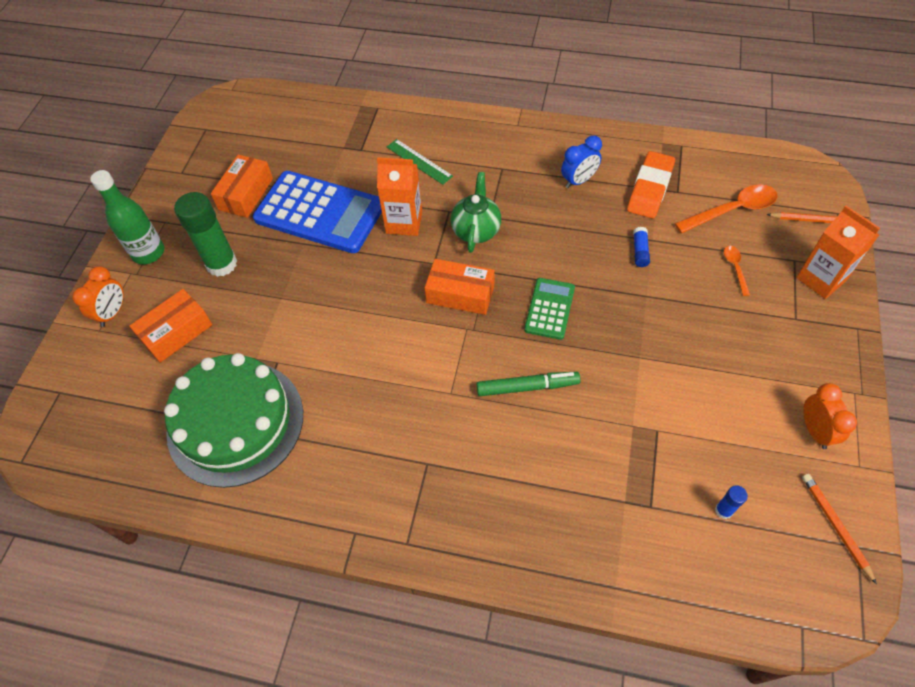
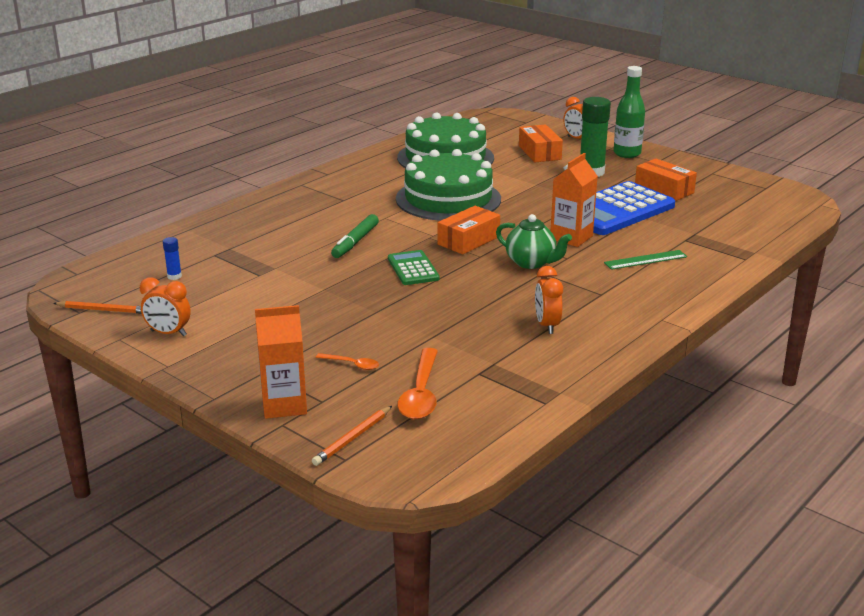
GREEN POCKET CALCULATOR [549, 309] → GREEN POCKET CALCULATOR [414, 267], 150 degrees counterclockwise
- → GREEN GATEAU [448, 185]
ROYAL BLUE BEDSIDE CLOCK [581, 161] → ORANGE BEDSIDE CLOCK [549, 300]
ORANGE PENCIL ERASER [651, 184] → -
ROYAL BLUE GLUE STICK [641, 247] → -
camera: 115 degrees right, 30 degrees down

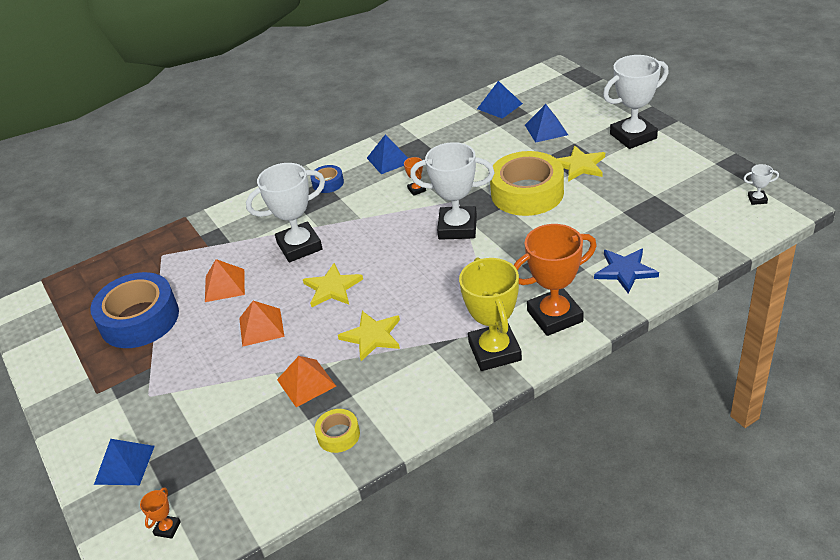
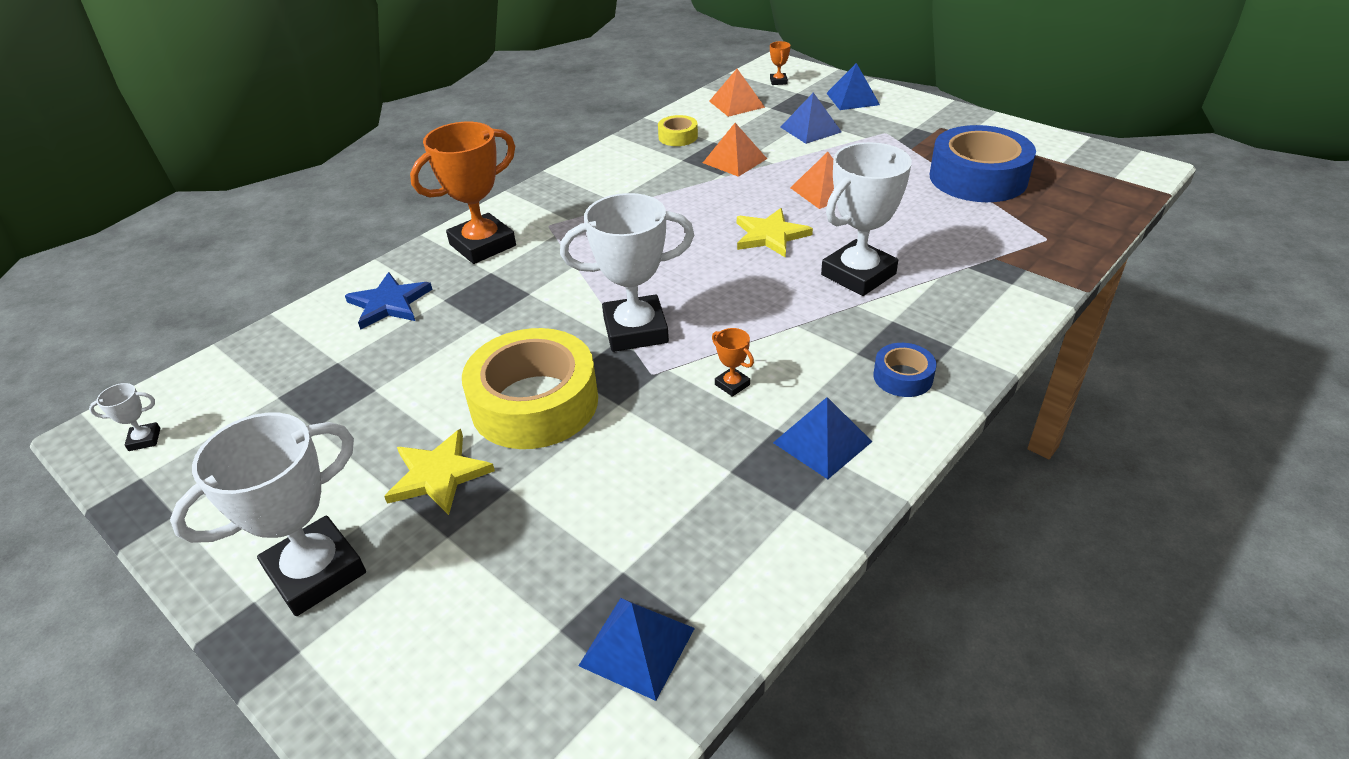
ORANGE PYRAMID SHAPE [225, 280] → ORANGE PYRAMID SHAPE [737, 93], relocated
ROYAL BLUE PYRAMID SHAPE [546, 123] → ROYAL BLUE PYRAMID SHAPE [811, 118], relocated
BRIGHT YELLOW STAR SHAPE [369, 336] → -
BRIGHT YELLOW PRIZE CUP [490, 314] → -
camera: 160 degrees right, 0 degrees up

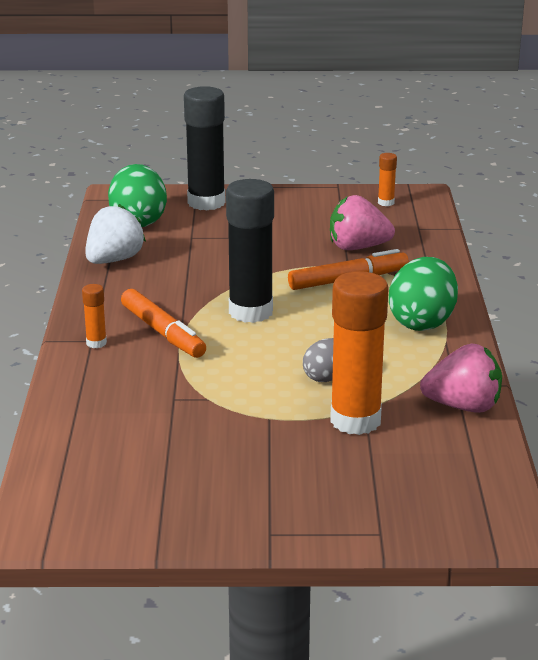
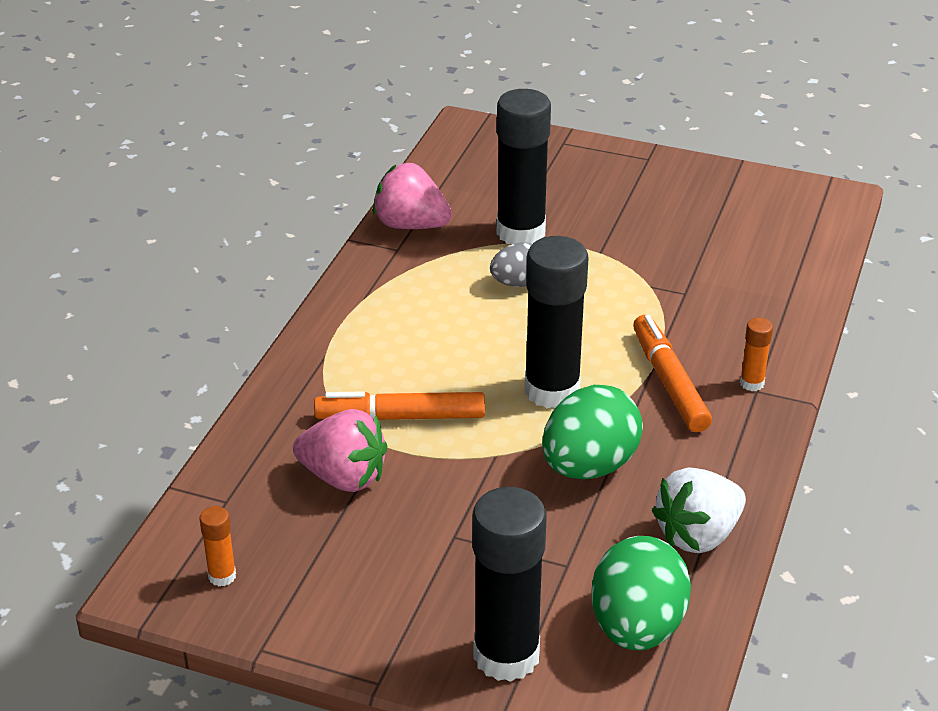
ORANGE GLUE STICK [359, 353] → EBONY GLUE STICK [524, 166]
GREEN EGG SHAPE [423, 294] → GREEN EGG SHAPE [592, 432], relocated
camera: 160 degrees left, 10 degrees up

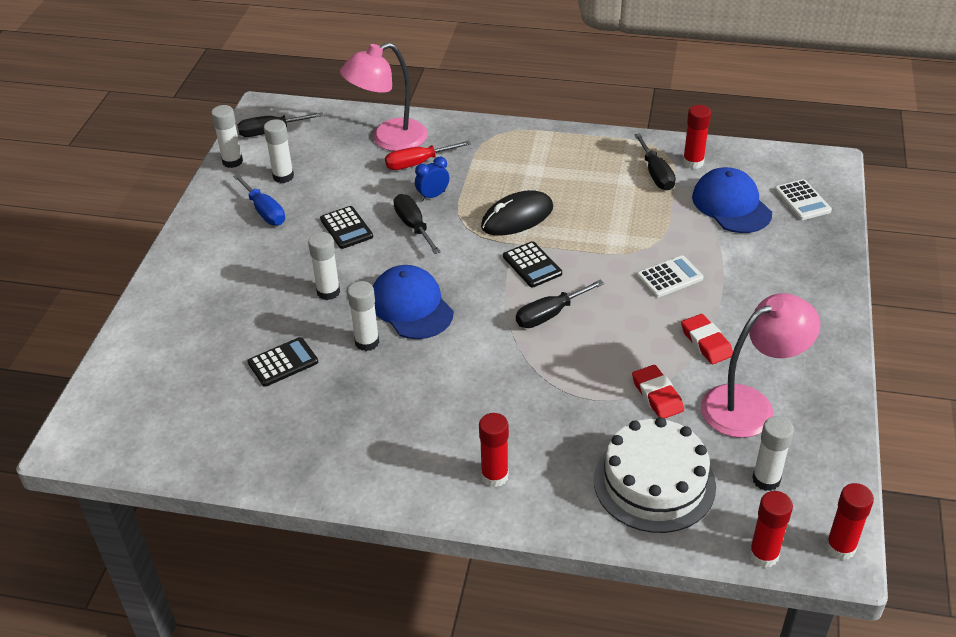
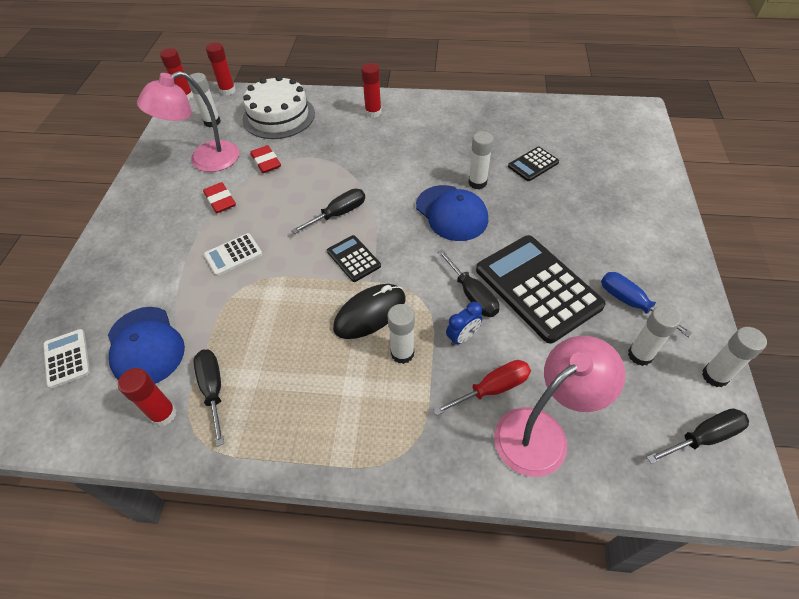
WHITE GLUE STICK [324, 266] → WHITE GLUE STICK [401, 334], relocated
EBONY POCKET CALCULATOR [346, 227] → EBONY POCKET CALCULATOR [541, 289], x2.09
camera: 175 degrees right, 10 degrees up

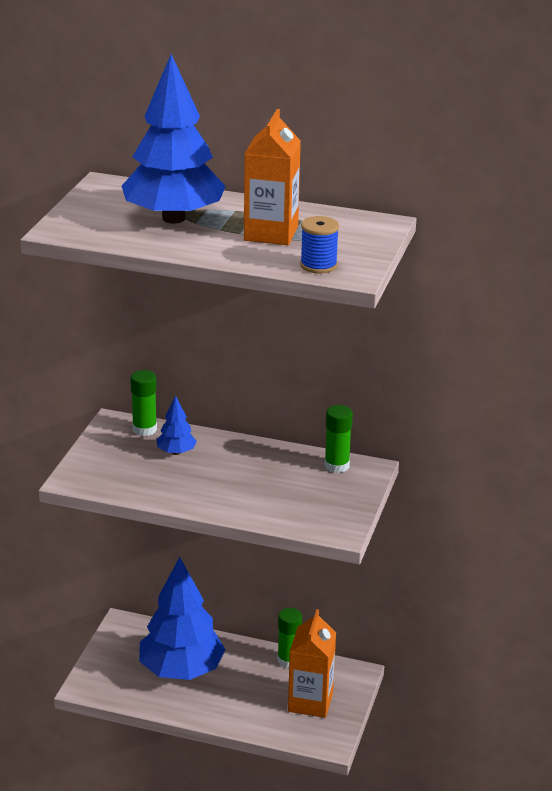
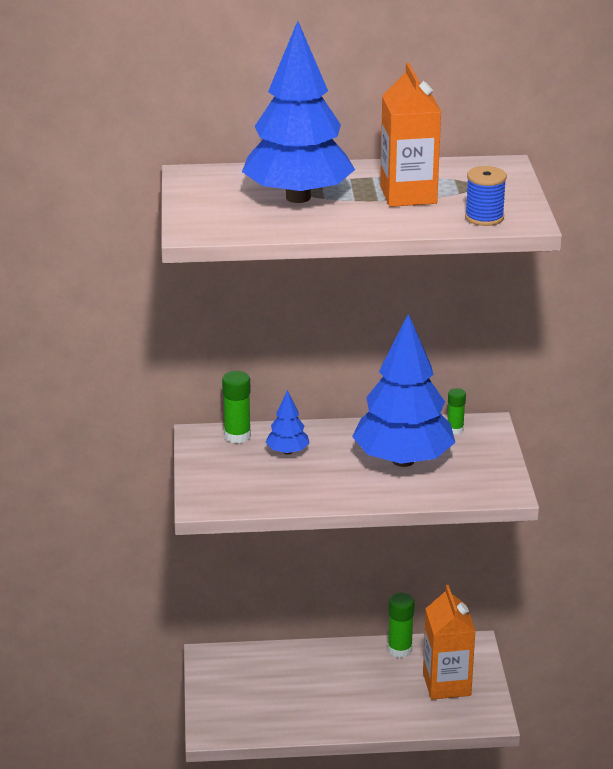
ROYAL BLUE TREE [182, 618] → ROYAL BLUE TREE [403, 390], relocated
GREEN GLUE STICK [339, 439] → GREEN GLUE STICK [457, 411], x0.64
camera: 20 degrees left, 0 degrees up

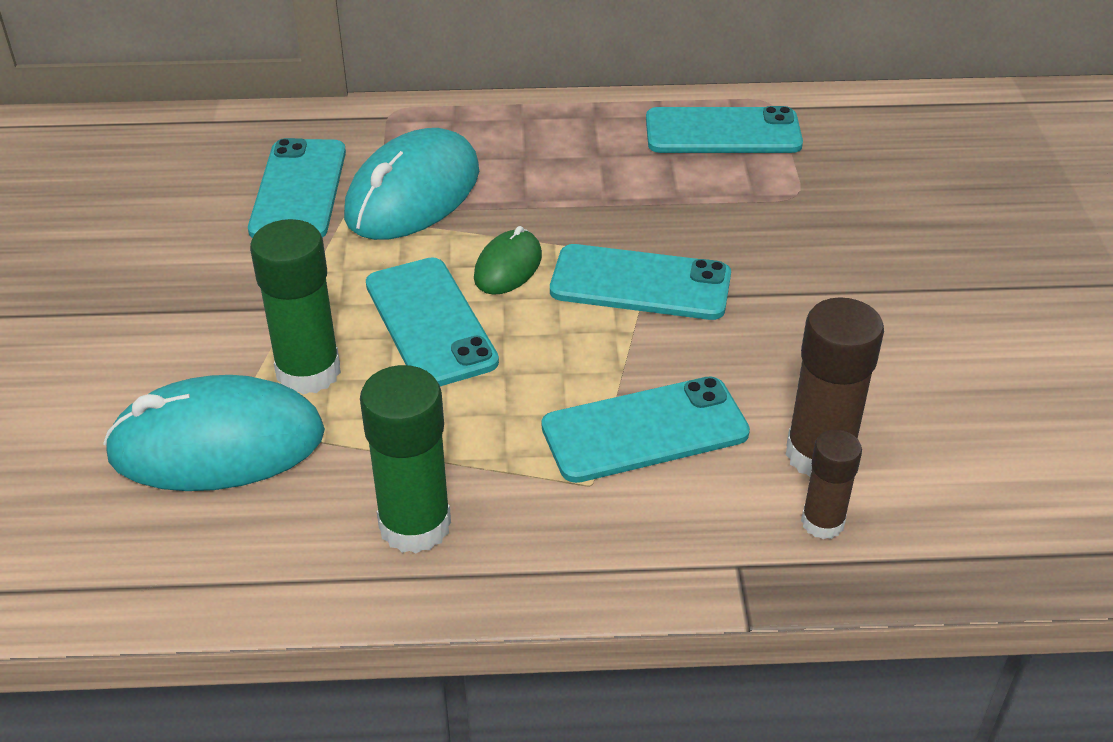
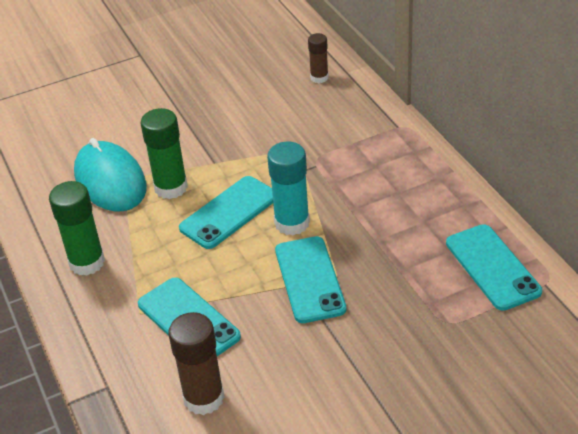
GREEN COMPUTER MOUSE [508, 260] → AQUA GLUE STICK [288, 188]
BROWN GLUE STICK [831, 484] → BROWN GLUE STICK [318, 58], relocated
AQUA PHONE [297, 188] → -
AQUA COMPUTER MOUSE [411, 184] → -
camera: 70 degrees right, 0 degrees up

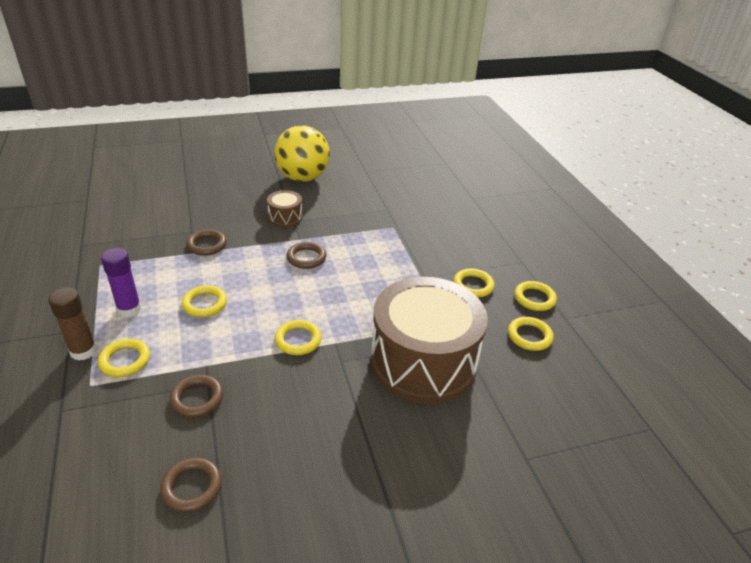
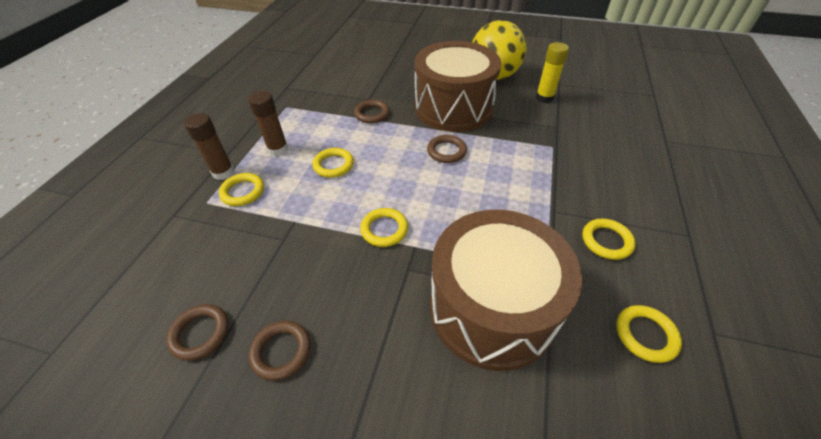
VIOLET GLUE STICK [121, 282] → BROWN GLUE STICK [268, 123]
BROWN RING [196, 396] → BROWN RING [280, 351], relocated
BROWN SNARE DRUM [285, 208] → BROWN SNARE DRUM [458, 86], x2.39
- → BRIGHT YELLOW GLUE STICK [552, 72]
BRIGHT YELLOW RING [535, 296] → -
camera: 35 degrees right, 10 degrees up

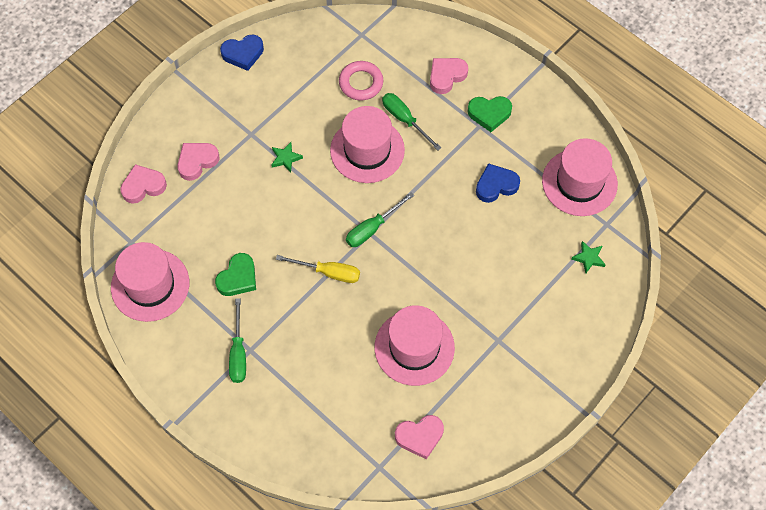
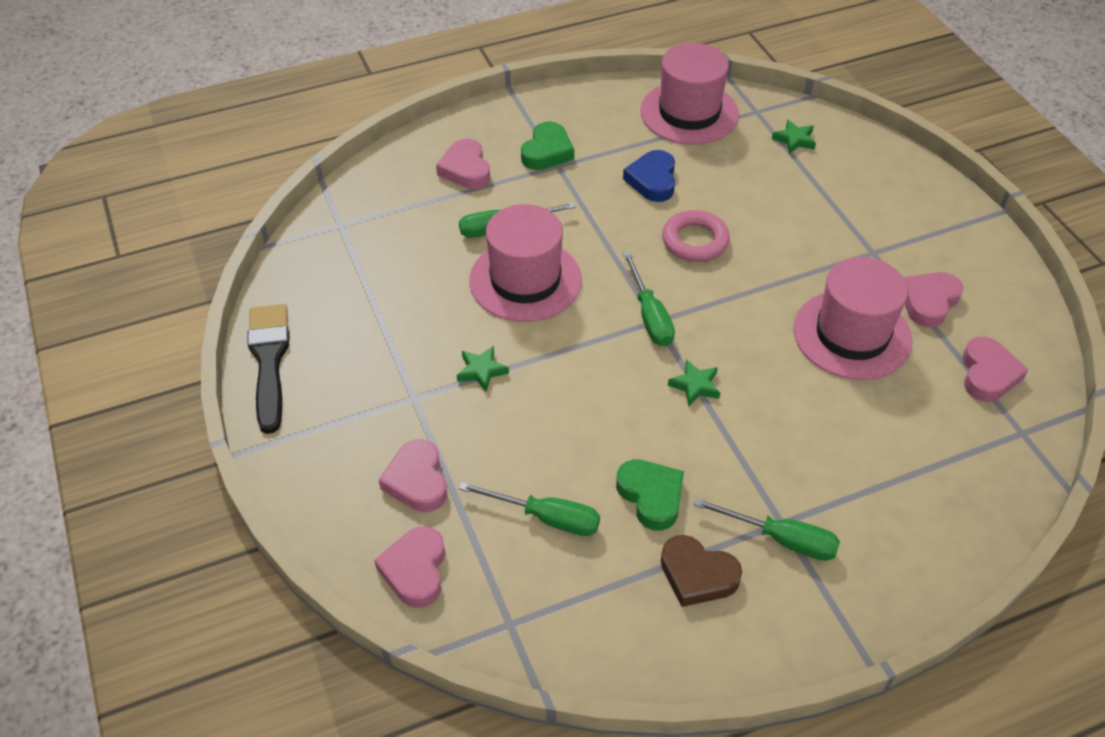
ROYAL BLUE LOVE HEART [242, 53] → EBONY BRUSH [268, 369]
- → GREEN SCREWDRIVER [529, 509]
- → BROWN LOVE HEART [701, 571]
PINK RING [361, 81] → PINK RING [696, 236], relocated
BRIGHT YELLOW SCREWDRIVER [318, 269] → GREEN STAR SHAPE [694, 383]
- → PINK LOVE HEART [934, 300]
PINK TOP HAT [150, 282] → -
camera: 65 degrees left, 15 degrees down

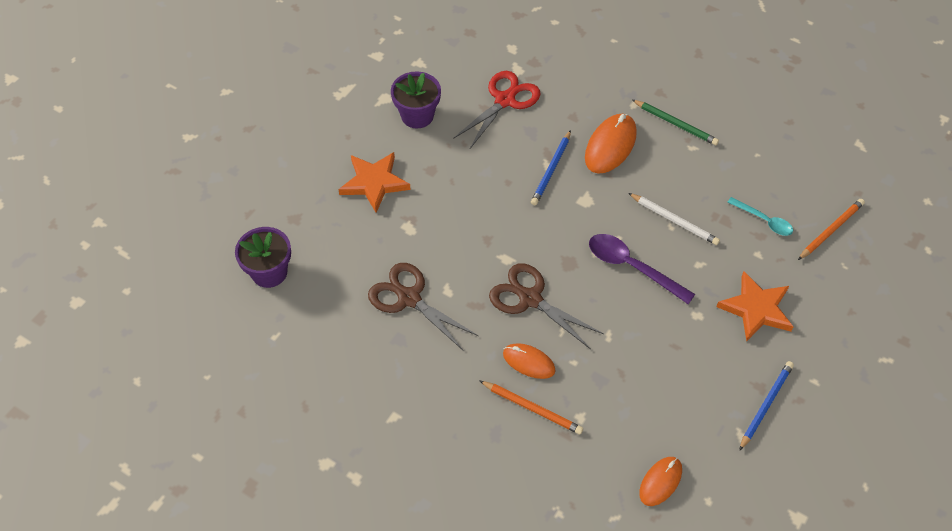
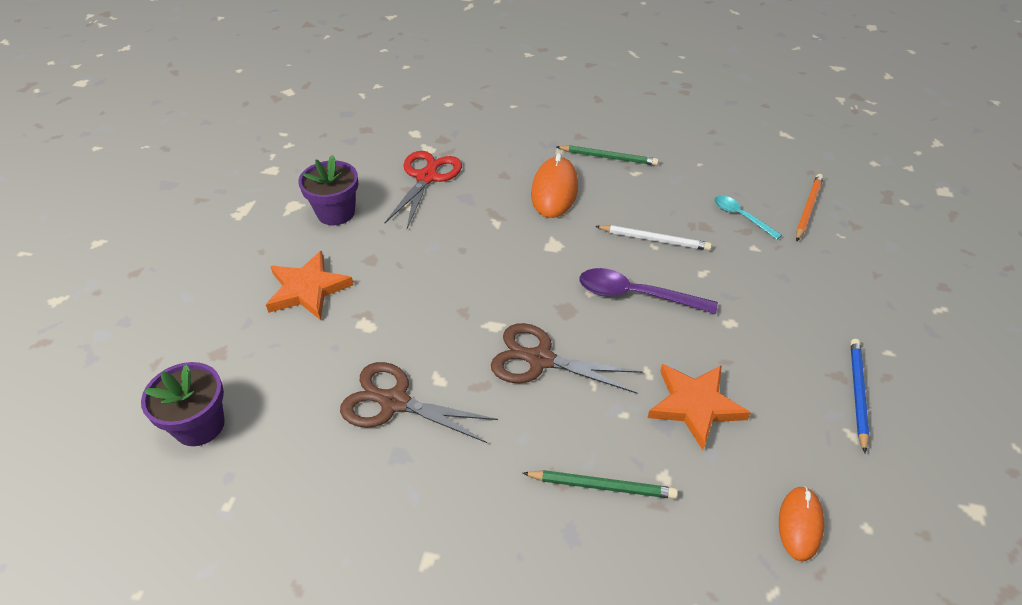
ORANGE LEAD PENCIL [531, 408] → GREEN LEAD PENCIL [600, 484]
ORANGE STAR SHAPE [755, 306] → ORANGE STAR SHAPE [699, 407], relocated
AQUA TEASPOON [760, 216] → AQUA TEASPOON [748, 218], 150 degrees counterclockwise
ORANGE COMPUTER MOUSE [529, 361] → -
ROYAL BLUE LEAD PENCIL [551, 167] → -
camera: 20 degrees left, 10 degrees down

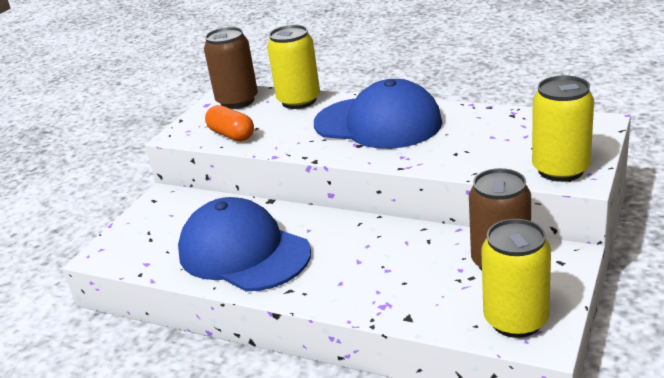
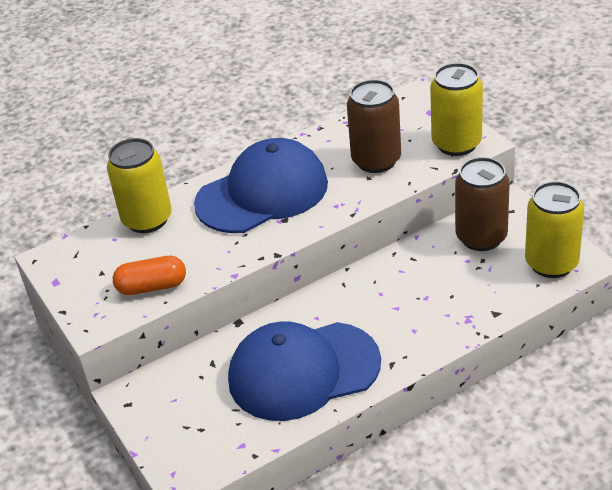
BROWN TIN [231, 68] → BROWN TIN [374, 126], relocated
camera: 55 degrees left, 10 degrees up

